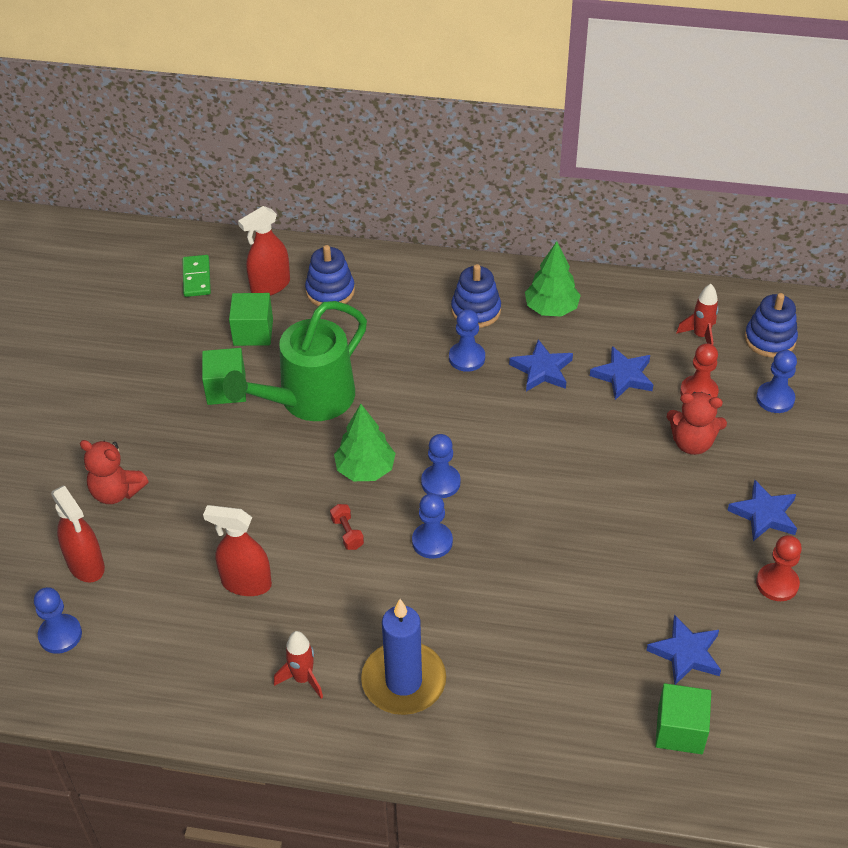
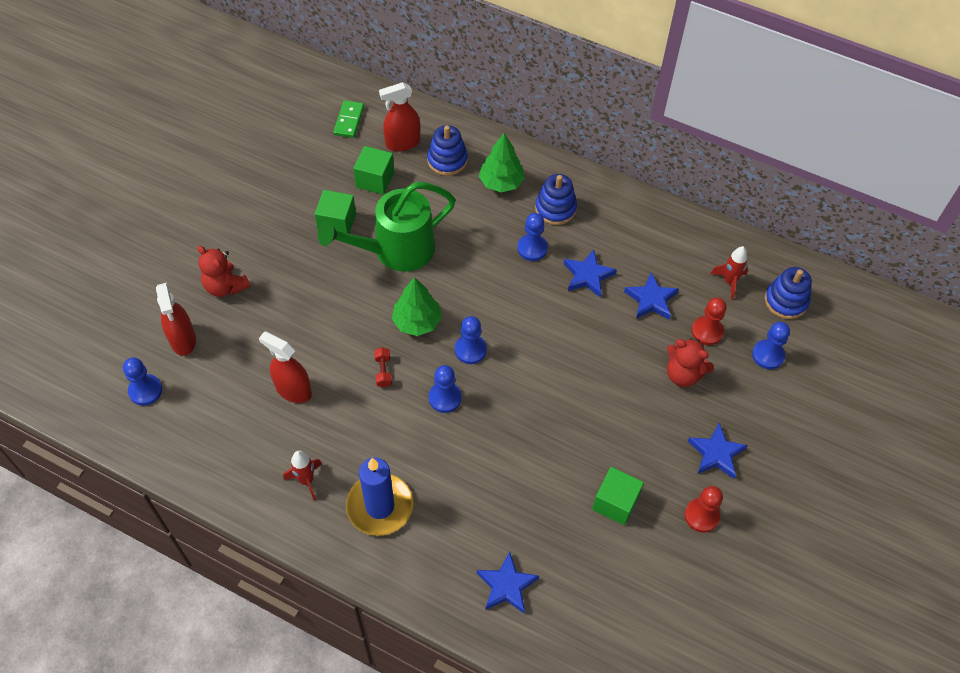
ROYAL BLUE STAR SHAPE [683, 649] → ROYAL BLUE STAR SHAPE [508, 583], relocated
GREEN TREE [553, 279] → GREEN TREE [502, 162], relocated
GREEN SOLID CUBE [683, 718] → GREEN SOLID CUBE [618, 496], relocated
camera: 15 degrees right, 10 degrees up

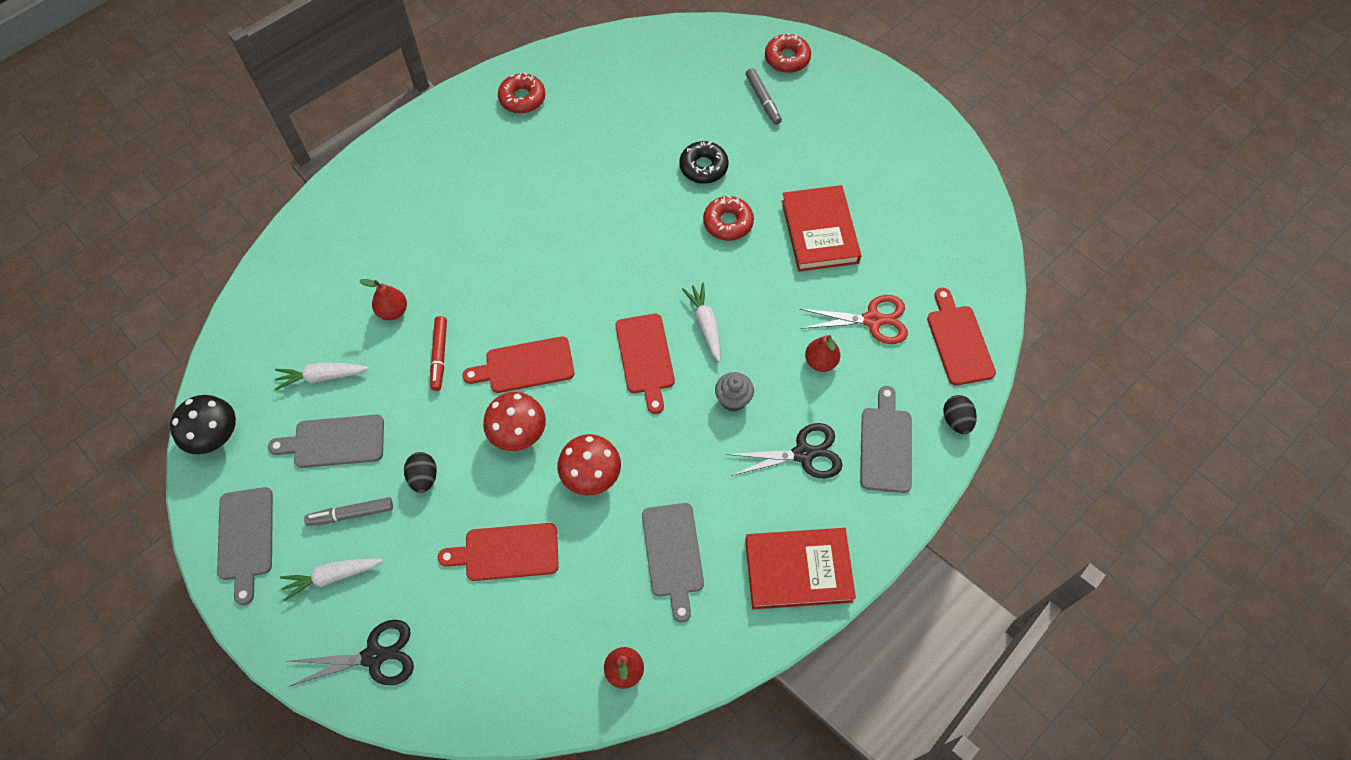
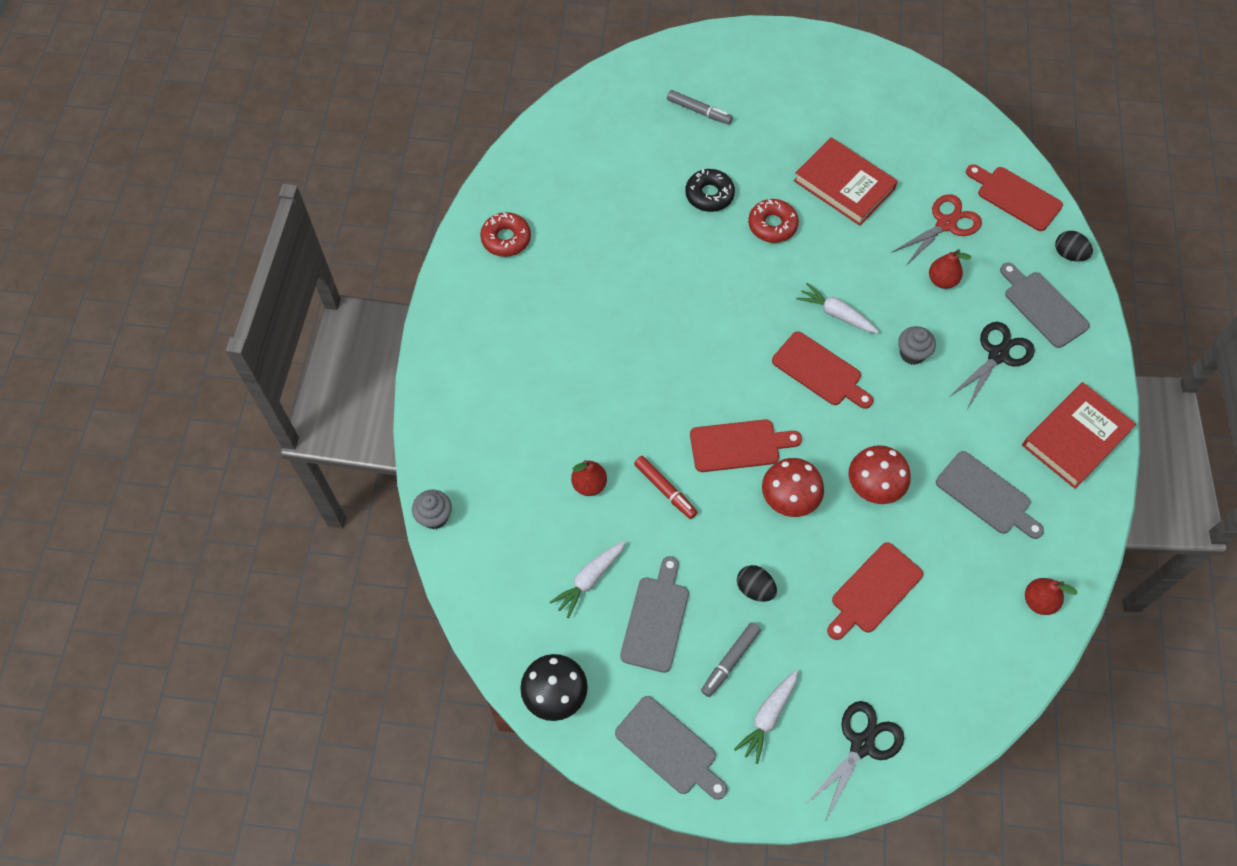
- → ASH-GREY FAIRY CAKE [432, 509]
ASH-GREY CHOPPING BOARD [326, 441] → ASH-GREY CHOPPING BOARD [654, 614], 150 degrees clockwise
RED CHOPPING BOARD [519, 364] → RED CHOPPING BOARD [746, 445], 135 degrees counterclockwise
RED DONUT [788, 53] → -
camera: 40 degrees left, 0 degrees up

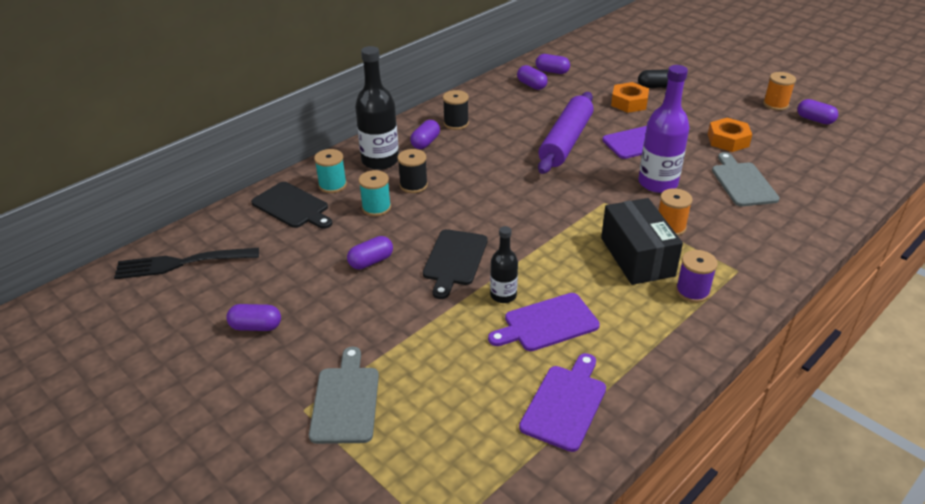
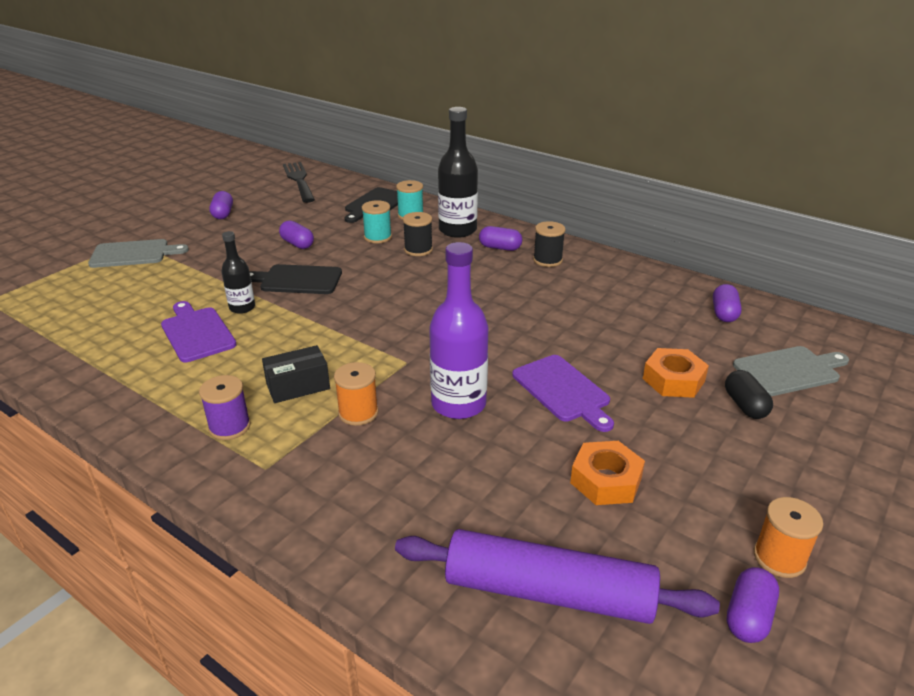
EBONY BOX [642, 241] → EBONY BOX [296, 374], x0.62
VIOLET ROLLING PIN [566, 133] → VIOLET ROLLING PIN [557, 576], relocated
ASH-GREY CHOPPING BOARD [745, 179] → ASH-GREY CHOPPING BOARD [791, 371], relocated
VIOLET PILL [532, 77] → -
VIOLET CHOPPING BOARD [562, 402] → -
camera: 80 degrees right, 5 degrees down

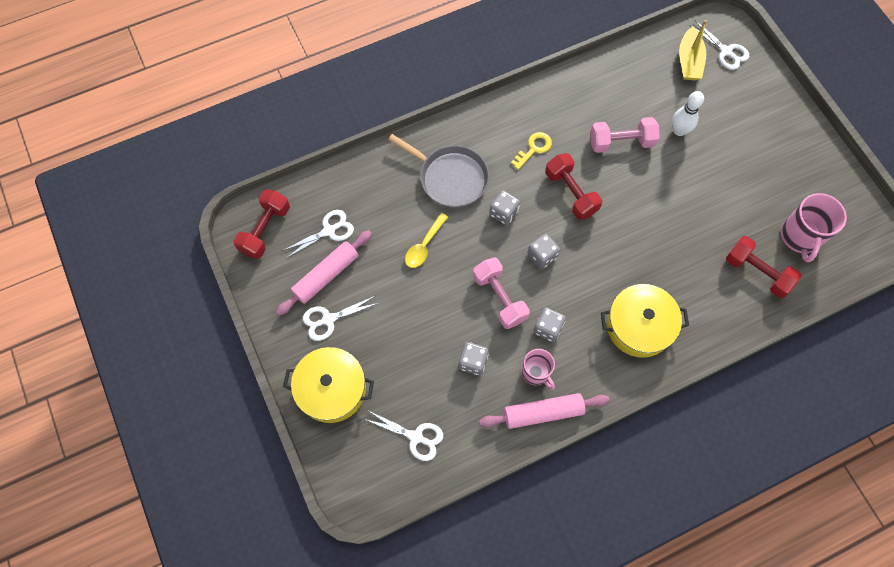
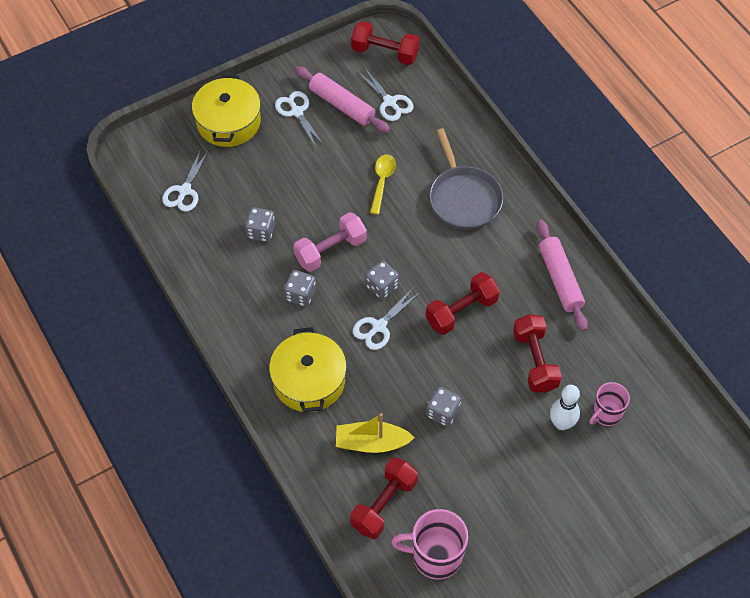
BRIGHT YELLOW BOAT [693, 50] → BRIGHT YELLOW BOAT [375, 433], relocated
WHITE SCISSORS [719, 45] → WHITE SCISSORS [386, 319], relocated
BRIGHT YELLOW TEASPOON [426, 240] → BRIGHT YELLOW TEASPOON [383, 185], 75 degrees clockwise
ASH-GREY GAME DIE [504, 207] → ASH-GREY GAME DIE [443, 407], relocated
ASH-GREY PAN [438, 171] → ASH-GREY PAN [466, 179], 45 degrees counterclockwise
PINK FREE WEIGHT [625, 135] → RED FREE WEIGHT [537, 353]
PINK ROLLING PIN [544, 411] → PINK ROLLING PIN [562, 275], relocated
PINK COFFEE MUG [538, 369] → PINK COFFEE MUG [610, 404], relocated
BRIGHT YELLOW DOOR KEY [531, 151] → -
camera: 85 degrees right, 10 degrees down

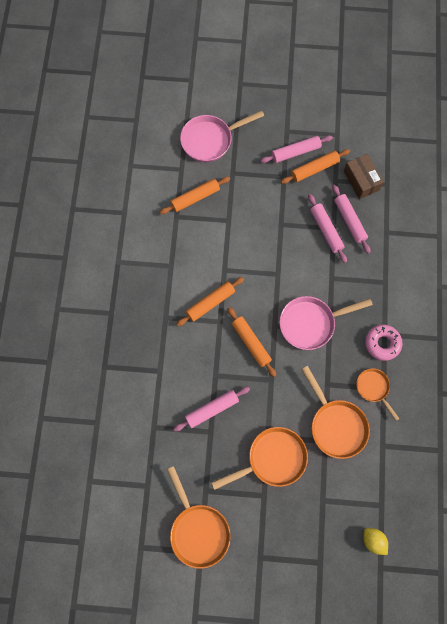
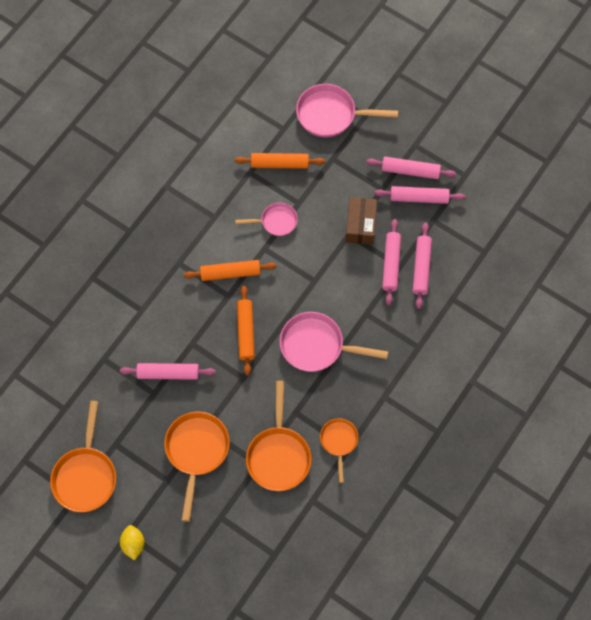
BRIGHT YELLOW CITRUS FRUIT [376, 541] → BRIGHT YELLOW CITRUS FRUIT [132, 542], relocated
ORANGE PAN [260, 458] → ORANGE PAN [197, 467], 90 degrees counterclockwise
- → PINK PAN [266, 219]
BROWN BOX [364, 176] → BROWN BOX [361, 221], relocated
ORANGE ROLLING PIN [315, 166] → PINK ROLLING PIN [420, 195]
PINK DONUT [383, 343] → -
camera: 30 degrees right, 5 degrees down

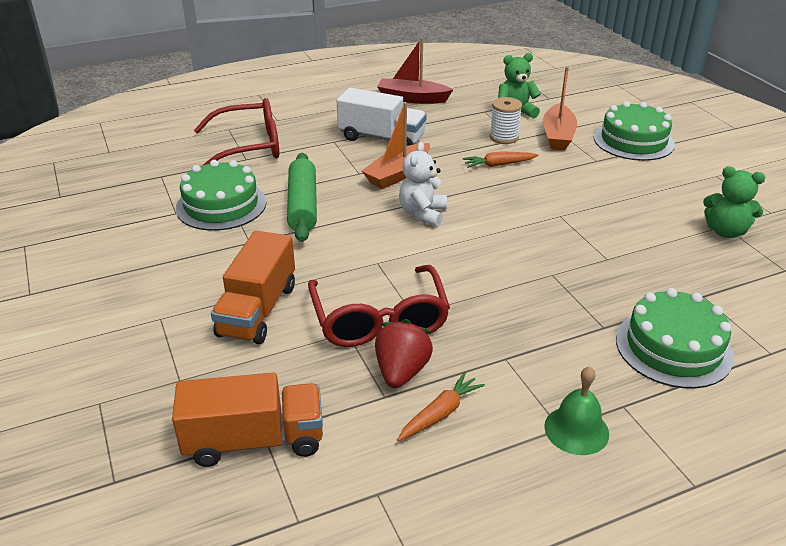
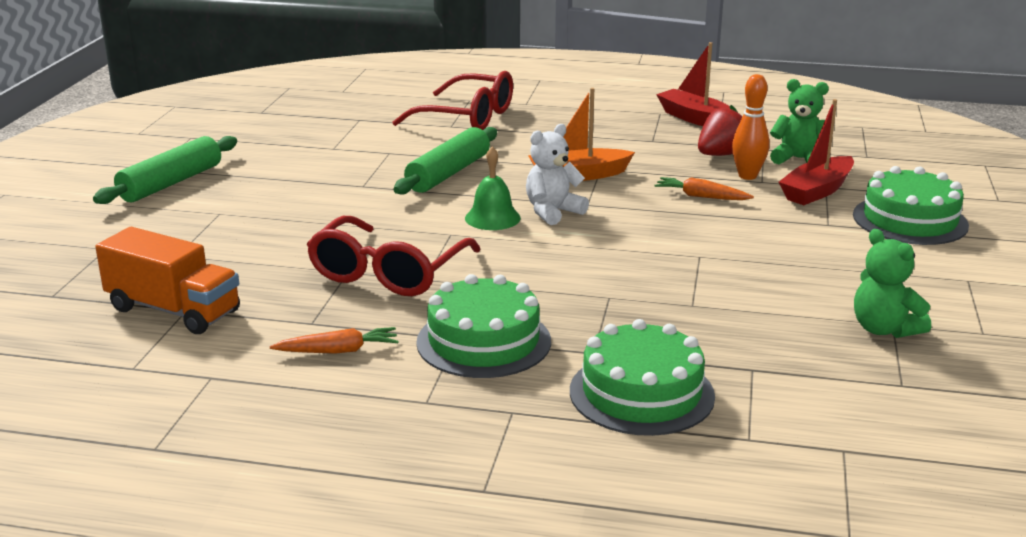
- → GREEN ROLLING PIN [165, 170]
GREEN GATEAU [221, 195] → GREEN GATEAU [483, 326], relocated
GREEN SCHOOL BELL [576, 410] → GREEN SCHOOL BELL [493, 188], relocated
RED TOY STRAWBERRY [404, 353] → RED TOY STRAWBERRY [720, 130], relocated
WHITE BOBBIN [506, 120] → ORANGE SKITTLE [750, 127]
ORANGE BOAT [560, 108] → RED BOAT [816, 152]
ORANGE LORRY [253, 287] → -
WHITE LORRY [382, 117] → -
camera: 35 degrees right, 10 degrees down

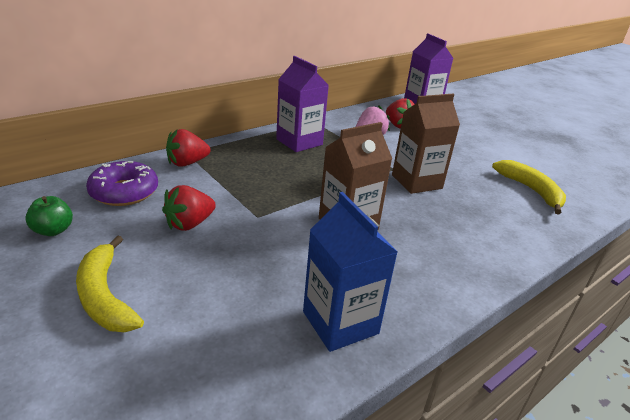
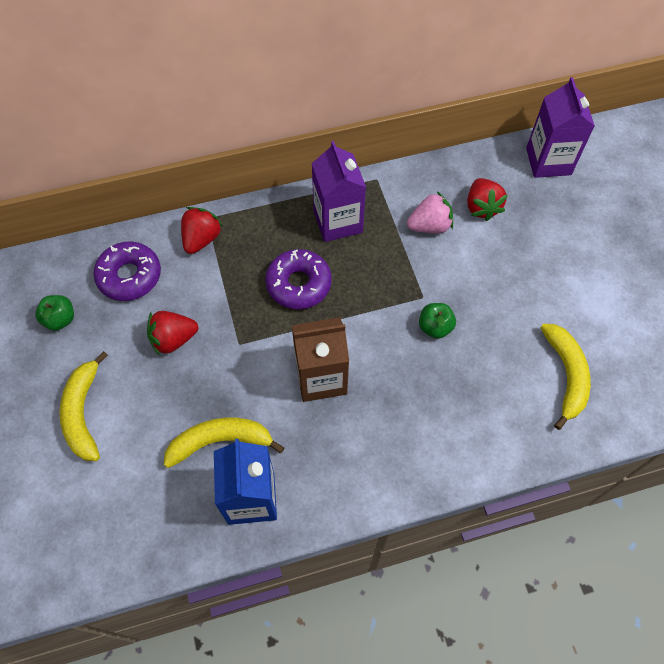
- → BRIGHT YELLOW BANANA [224, 443]
RED TOY STRAWBERRY [188, 148] → RED TOY STRAWBERRY [202, 230], 120 degrees clockwise
- → VIOLET DONUT [298, 279]
BROWN CARTON [426, 144] → GREEN APPLE FRUIT [437, 321]
camera: 25 degrees right, 30 degrees up

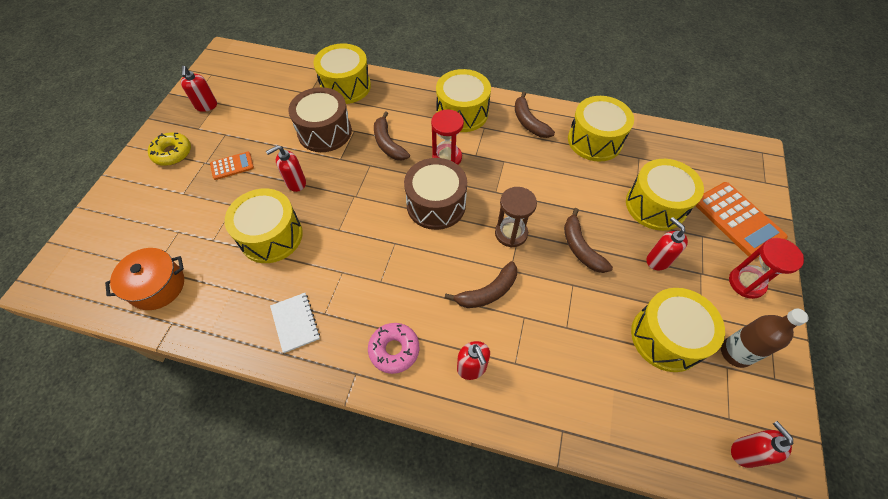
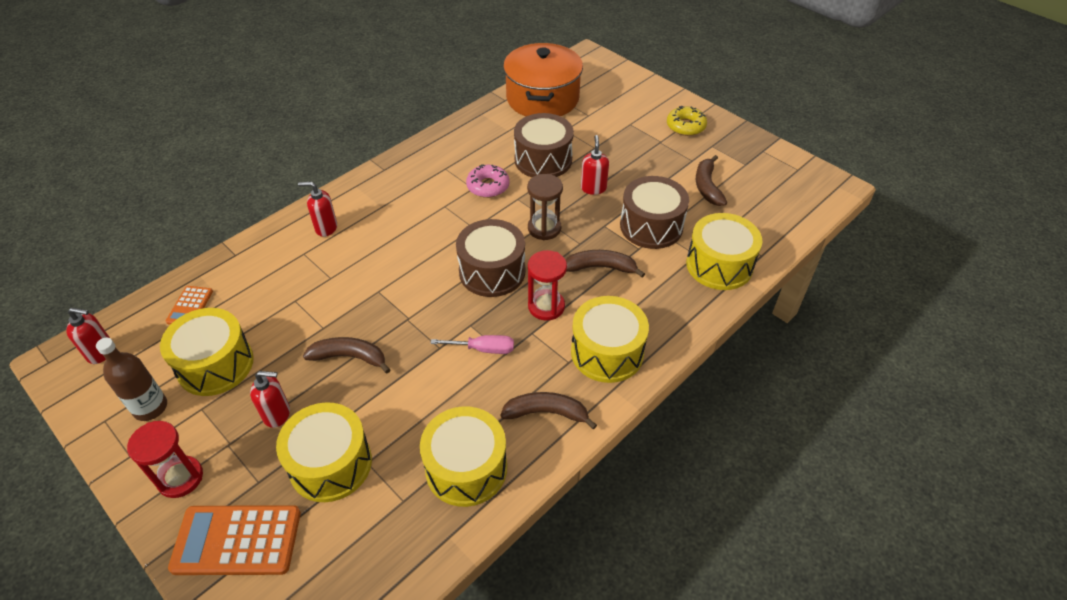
ORANGE POCKET CALCULATOR [232, 166] → ORANGE POCKET CALCULATOR [189, 305], relocated
- → PINK SCREWDRIVER [472, 344]
PINK DONUT [393, 348] → PINK DONUT [488, 181], relocated
ORANGE COOKING POT [144, 279] → ORANGE COOKING POT [543, 79], x1.68
BRIGHT YELLOW SNARE DRUM [264, 226] → BROWN SNARE DRUM [544, 145]
BROWN SANDGLASS [516, 217] → BROWN SANDGLASS [545, 207], relocated
BROWN BANANA [480, 284] → BROWN BANANA [711, 180], relocated
RED SOAP PUMP [199, 89] → -
WHITE NOTEBOOK [295, 323] → -
camera: 120 degrees right, 10 degrees down

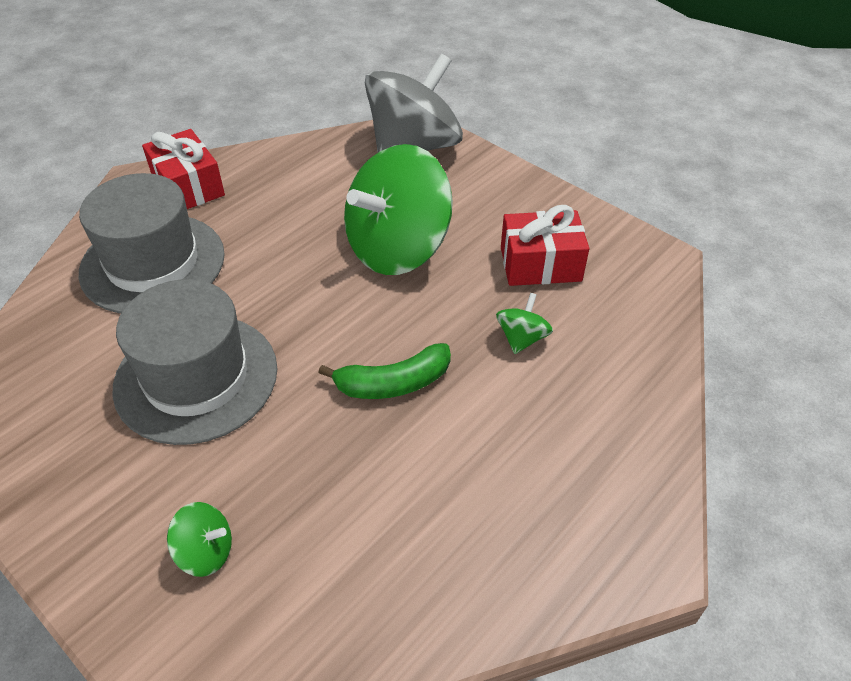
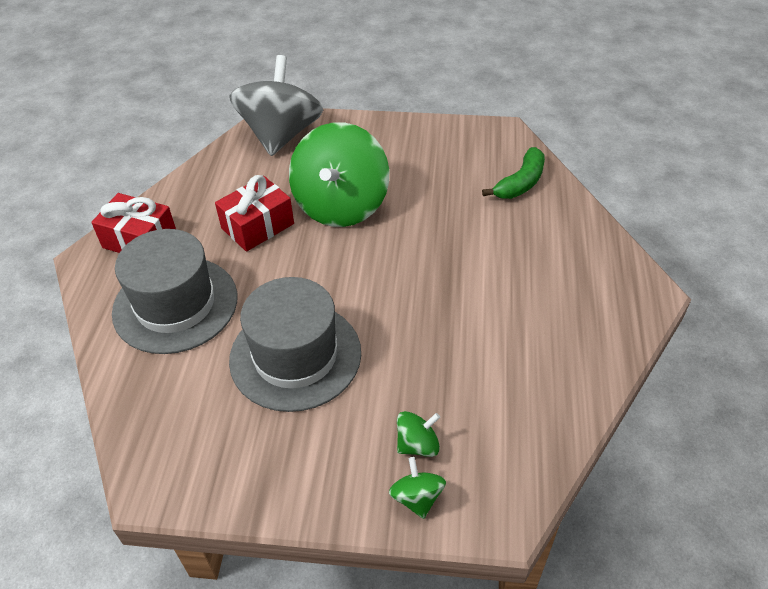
RED PRESENT [545, 245] → RED PRESENT [254, 213], relocated
GREEN TOY TOP [524, 323] → GREEN TOY TOP [417, 488], relocated
GREEN BANANA [384, 371] → GREEN BANANA [513, 173], relocated
camera: 35 degrees left, 0 degrees up

